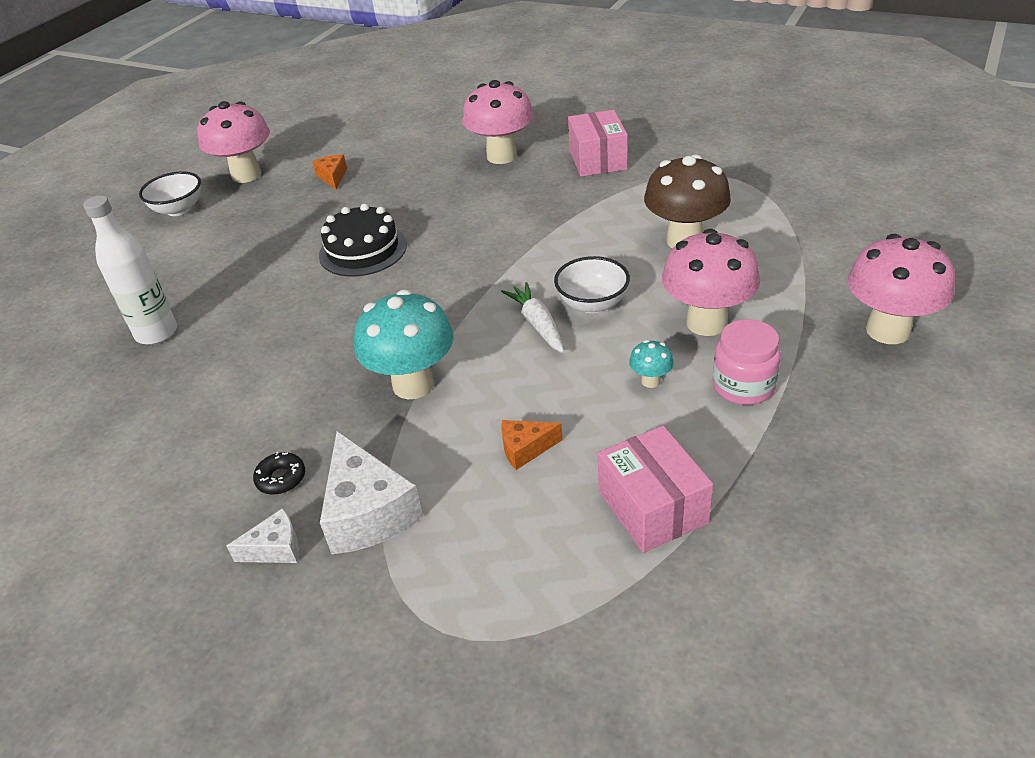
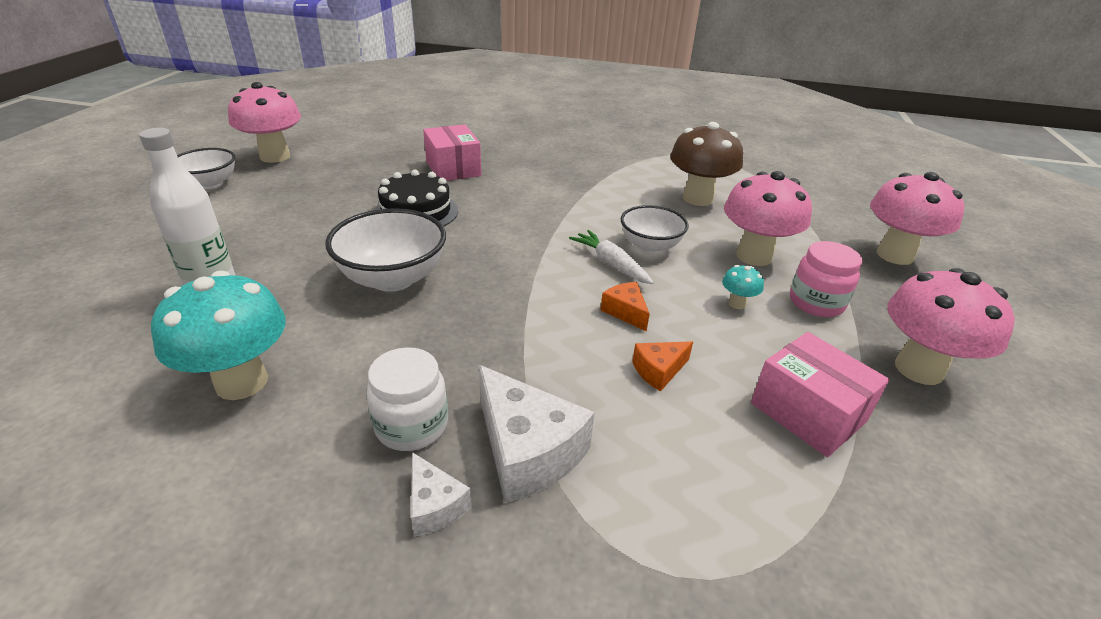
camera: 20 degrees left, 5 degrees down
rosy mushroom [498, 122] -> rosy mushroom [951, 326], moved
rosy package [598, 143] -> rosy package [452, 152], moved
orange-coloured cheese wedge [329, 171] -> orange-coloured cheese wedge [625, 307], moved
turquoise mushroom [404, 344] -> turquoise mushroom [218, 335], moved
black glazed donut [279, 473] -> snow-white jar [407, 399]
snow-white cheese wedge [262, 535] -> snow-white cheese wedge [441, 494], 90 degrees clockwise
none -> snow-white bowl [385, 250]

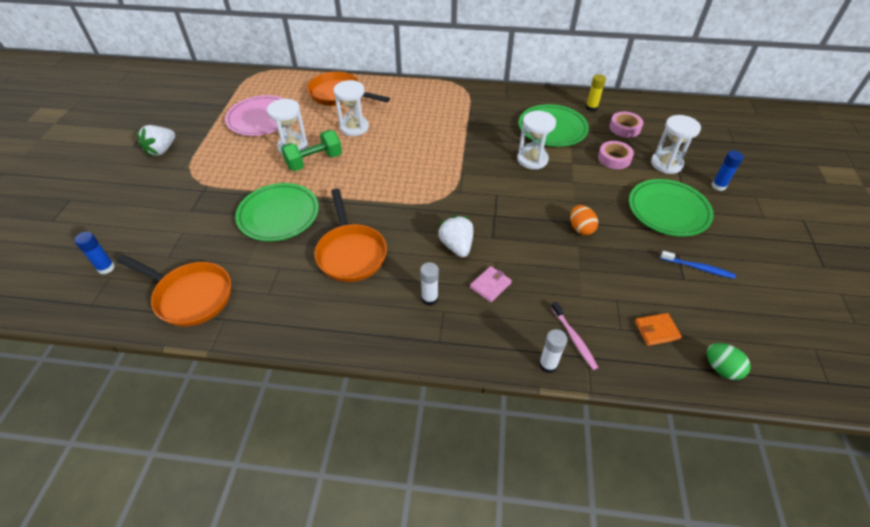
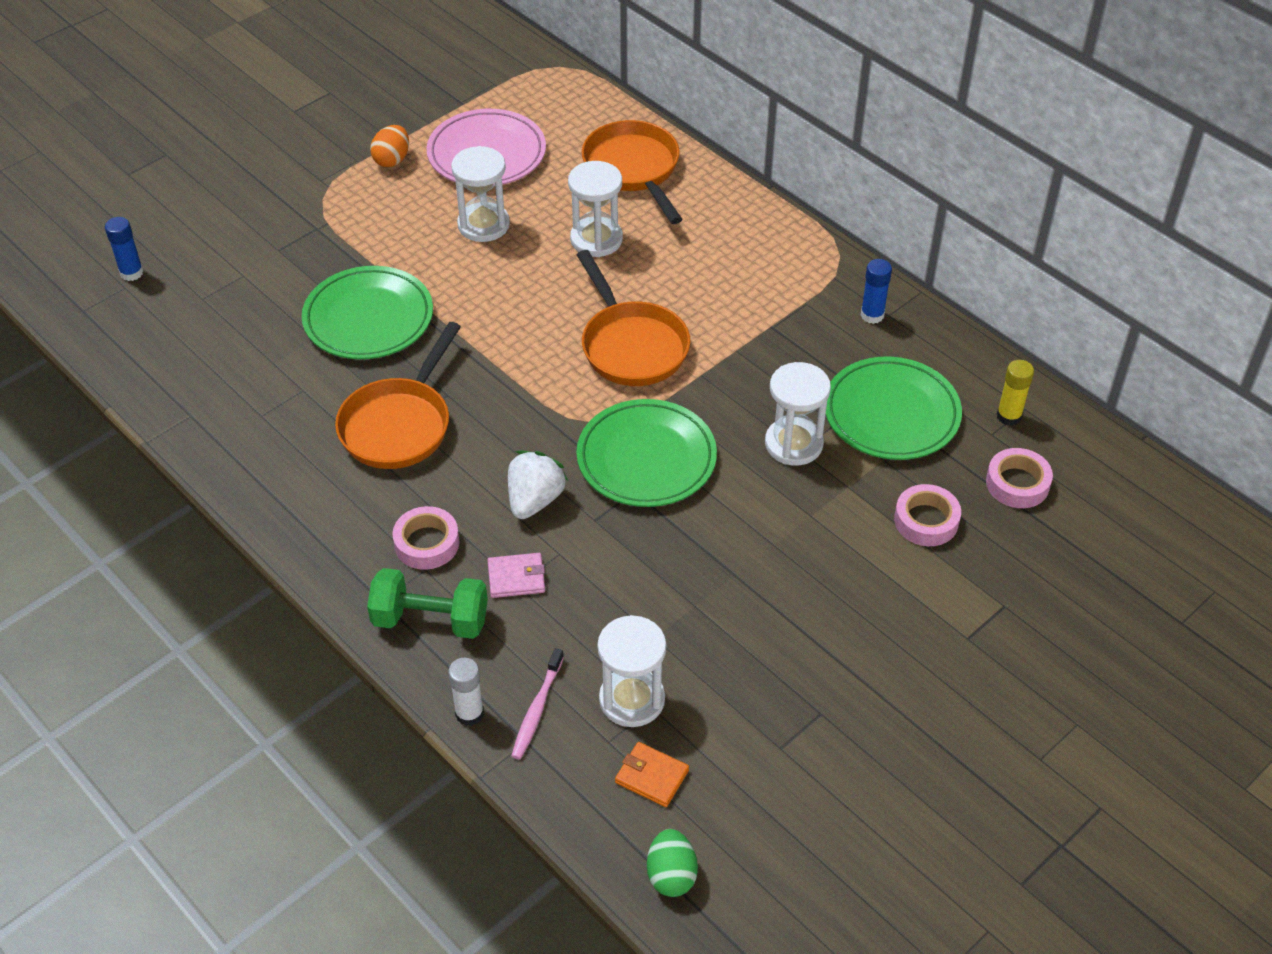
camera: 40 degrees right, 0 degrees up
snow-white sandglass [676, 144] -> snow-white sandglass [631, 671], moved
snow-white toy strawberry [155, 141] -> none
leaf-green dumbbell [311, 150] -> leaf-green dumbbell [427, 603], moved
royal blue glue [728, 170] -> royal blue glue [876, 291], moved
leaf-green plate [671, 207] -> leaf-green plate [646, 453], moved
orange-coloured egg [584, 220] -> orange-coloured egg [389, 146], moved
royal blue tooth brush [698, 265] -> none
orange-coloured frying pan [173, 291] -> orange-coloured frying pan [633, 318], moved
snow-white glue [429, 284] -> rosy sticky tape [425, 538]

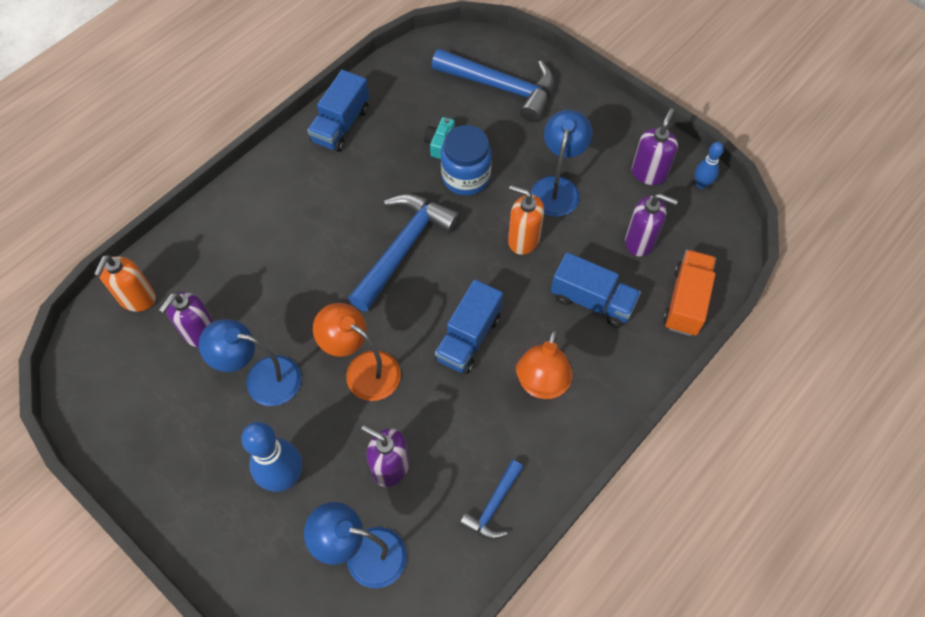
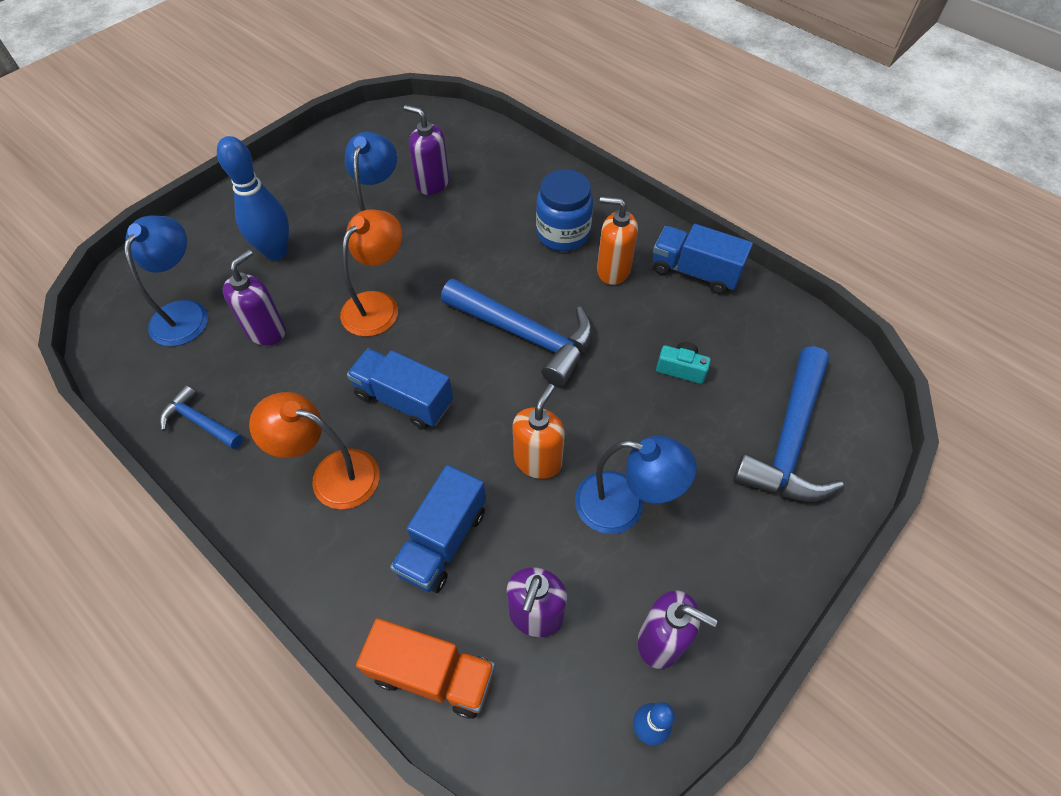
camera: 90 degrees right, 5 degrees down
royal blue jar [466, 160] -> royal blue jar [564, 210], moved
orange-coloured soap pump [125, 283] -> orange-coloured soap pump [617, 241], moved

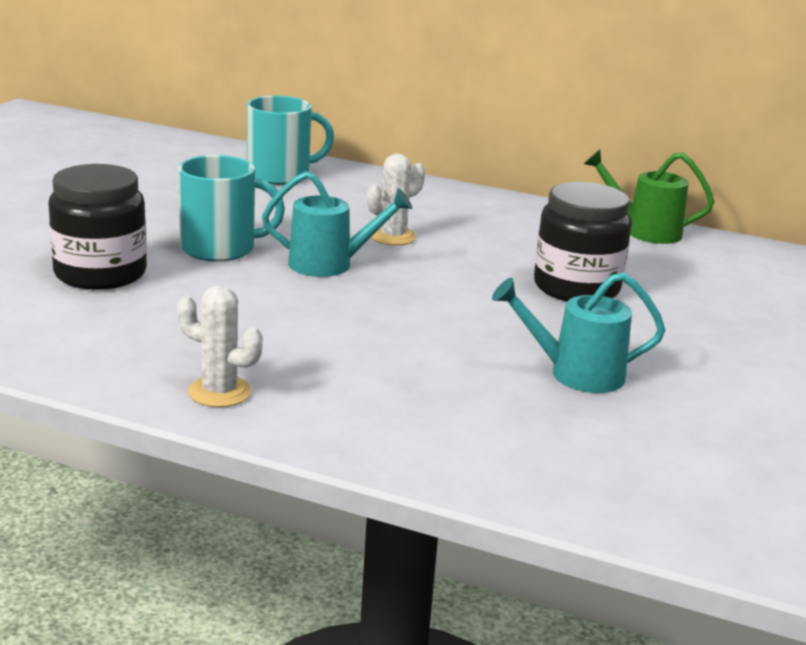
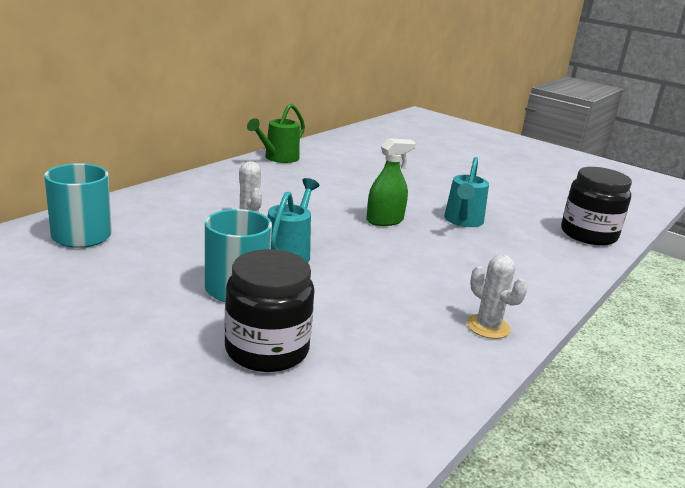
camera: 75 degrees left, 0 degrees up
black jar [583, 241] -> black jar [596, 206], moved
snow-white cactus [220, 346] -> snow-white cactus [497, 296], 75 degrees counterclockwise
none -> leaf-green spray bottle [391, 182]

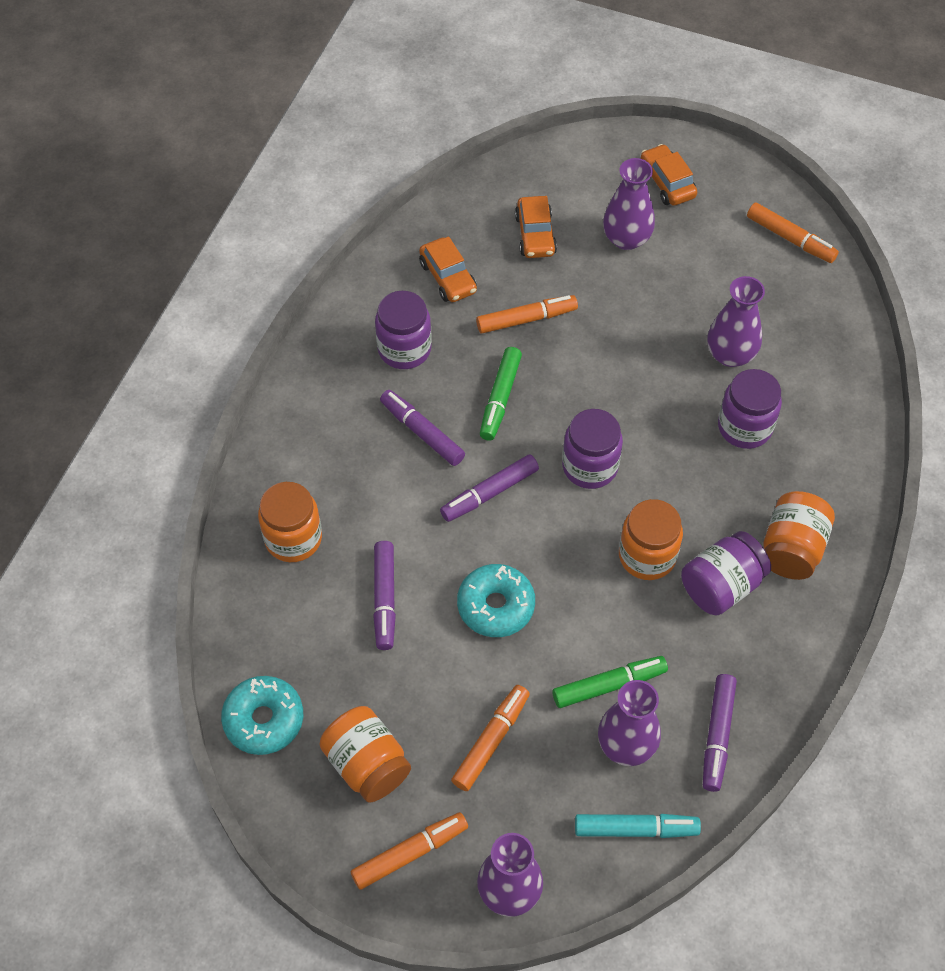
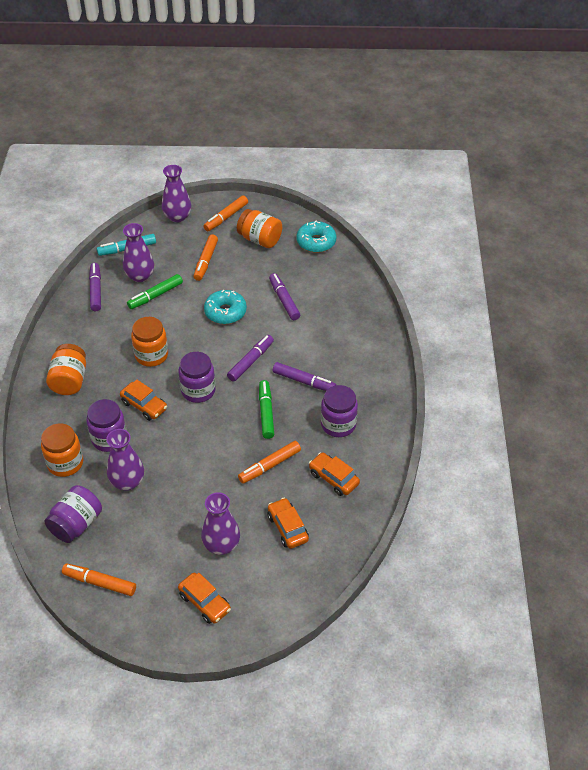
camera: 160 degrees right, 10 degrees down
orange-coloured jar [290, 522] -> orange-coloured jar [62, 450], moved
purple jar [726, 573] -> purple jar [73, 514], moved
none -> orange-coloured automobile [143, 400]

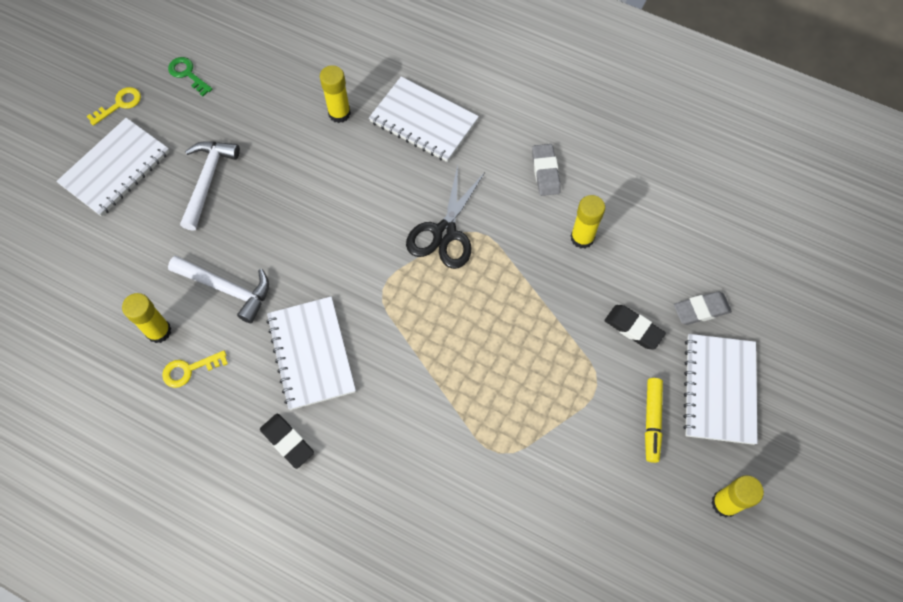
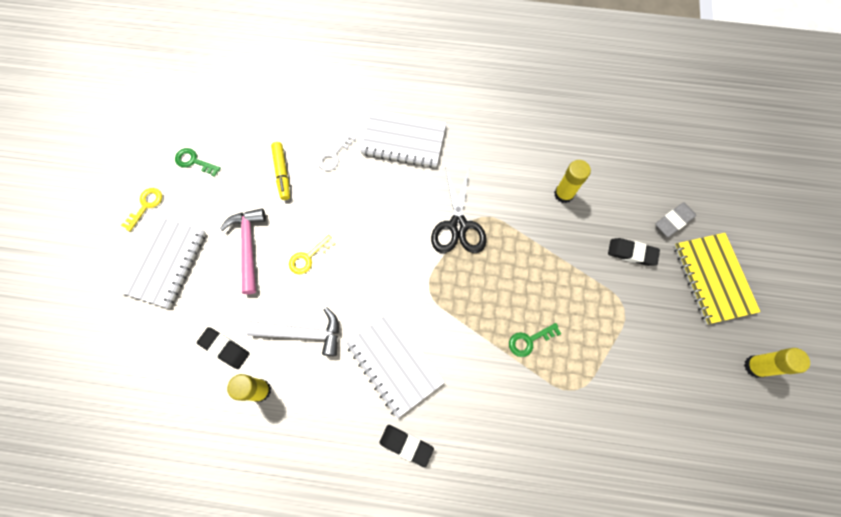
camera: 20 degrees left, 5 degrees up
bright yellow glue [335, 94] -> snow-white latchkey [336, 151]
snow-white claw hammer [210, 186] -> rosy claw hammer [243, 251]
gray eraser [546, 170] -> none
snow-white notepad [720, 389] -> bright yellow notepad [717, 279]
bright yellow latchkey [195, 369] -> bright yellow latchkey [312, 255], moved
bright yellow felt pen [654, 420] -> bright yellow felt pen [280, 171], moved
none -> leaf-green latchkey [535, 340]
none -> black eraser [223, 348]

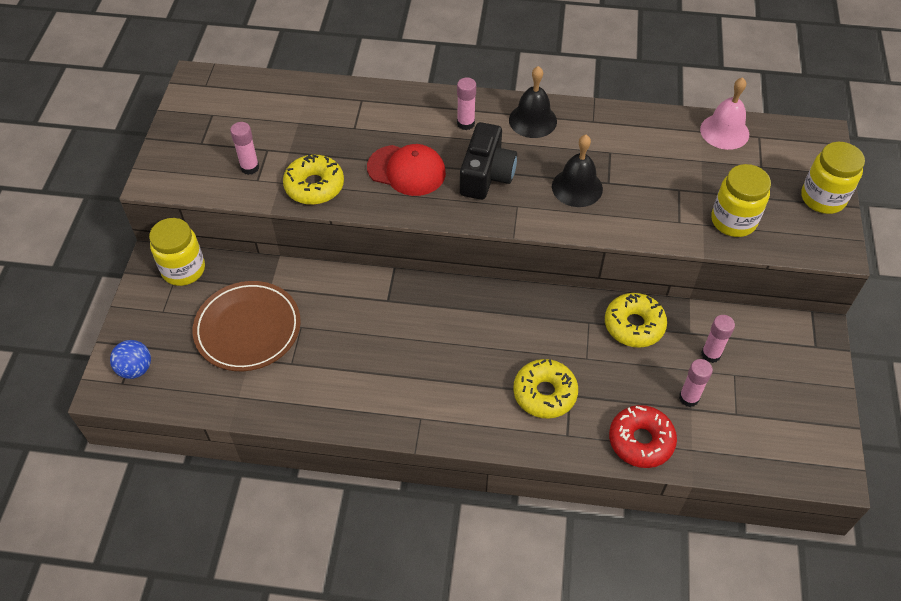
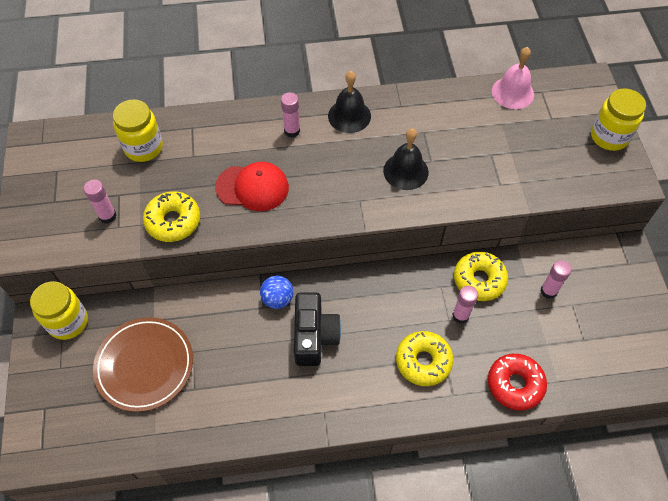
camera: 15 degrees left, 5 degrees up
black photo camera [488, 161] -> black photo camera [317, 329], moved
bright yellow jar [741, 200] -> bright yellow jar [138, 130], moved
royal blue ball [130, 359] -> royal blue ball [277, 292], moved
rosy glue [696, 383] -> rosy glue [465, 305], moved

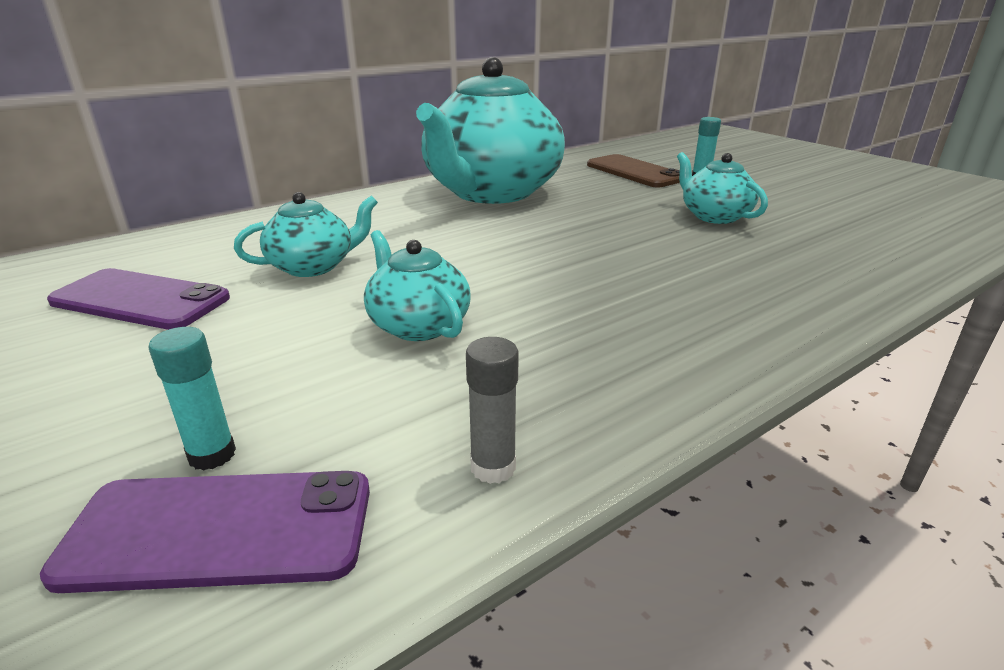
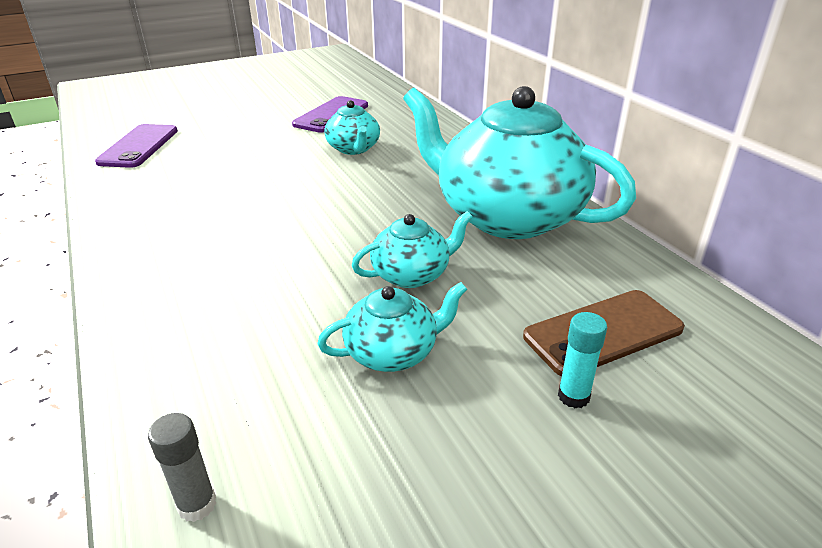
camera: 100 degrees right, 5 degrees up
turquoise china teapot [417, 285] -> turquoise china teapot [412, 249], moved
turquoise glue [192, 399] -> none
gray glue [492, 410] -> gray glue [182, 467], moved

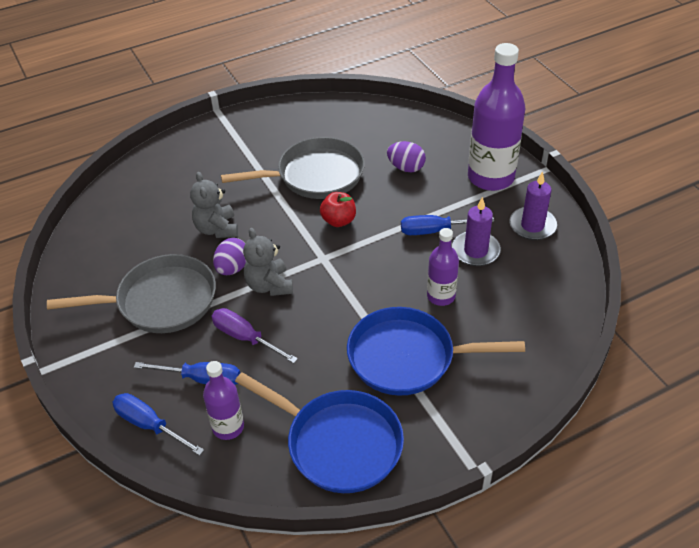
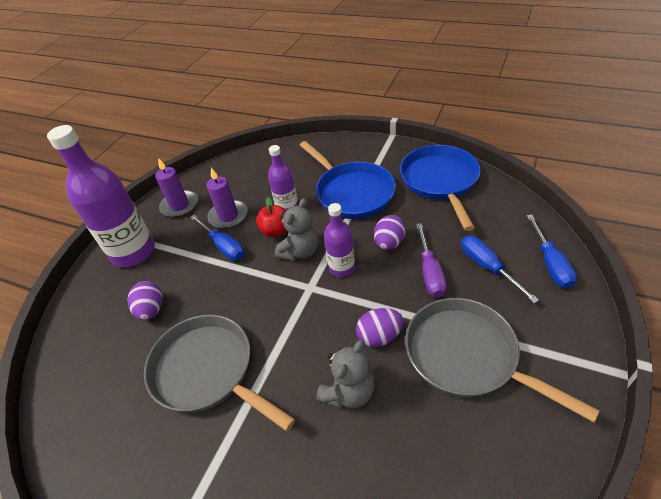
camera: 125 degrees left, 0 degrees up
scarlet apple [338, 209] -> scarlet apple [271, 217], moved
gray teddy [268, 262] -> gray teddy [297, 229], moved
purple flask [223, 400] -> purple flask [339, 240], moved
none -> purple egg [390, 232]

